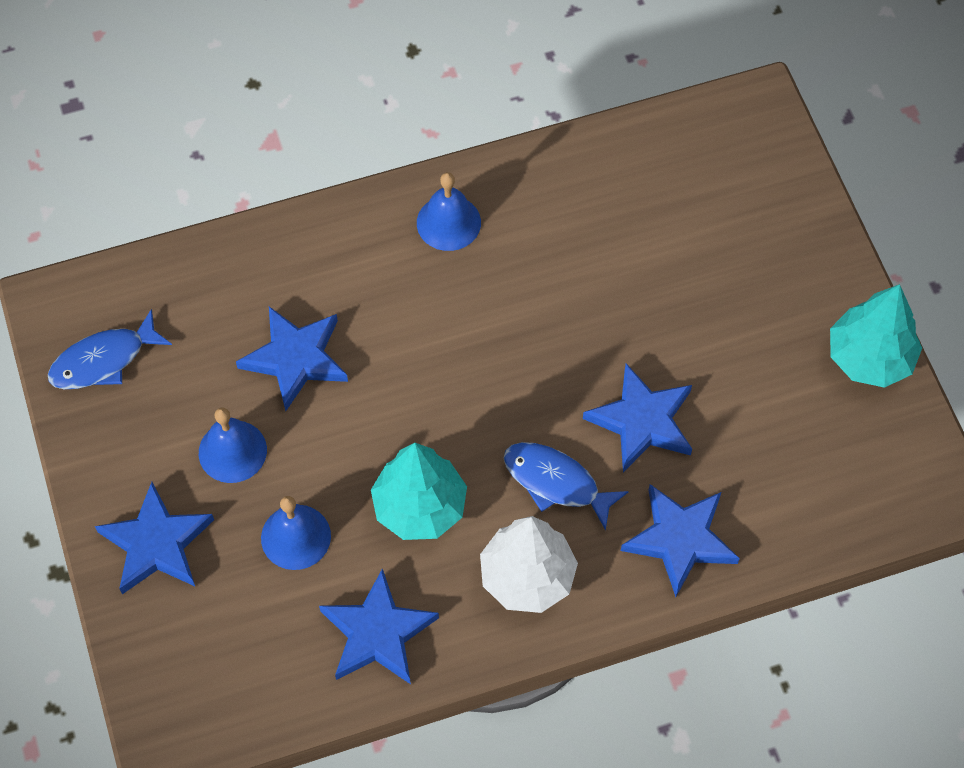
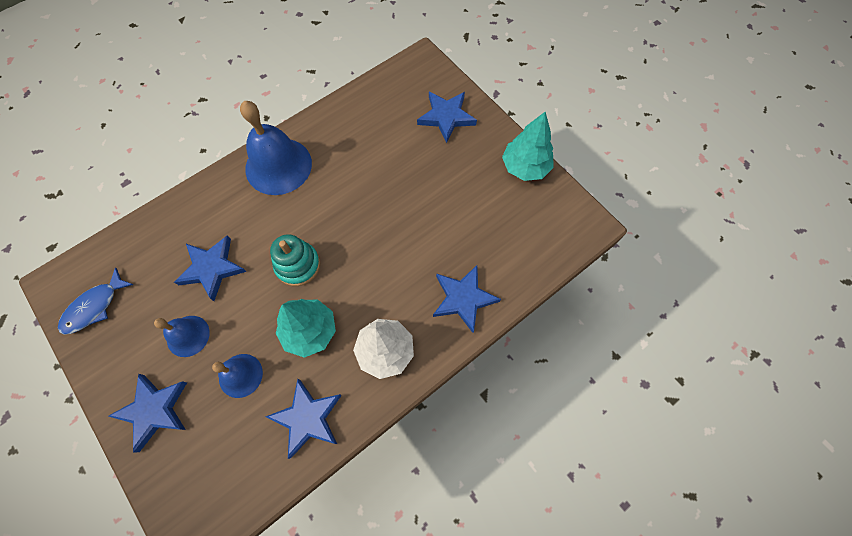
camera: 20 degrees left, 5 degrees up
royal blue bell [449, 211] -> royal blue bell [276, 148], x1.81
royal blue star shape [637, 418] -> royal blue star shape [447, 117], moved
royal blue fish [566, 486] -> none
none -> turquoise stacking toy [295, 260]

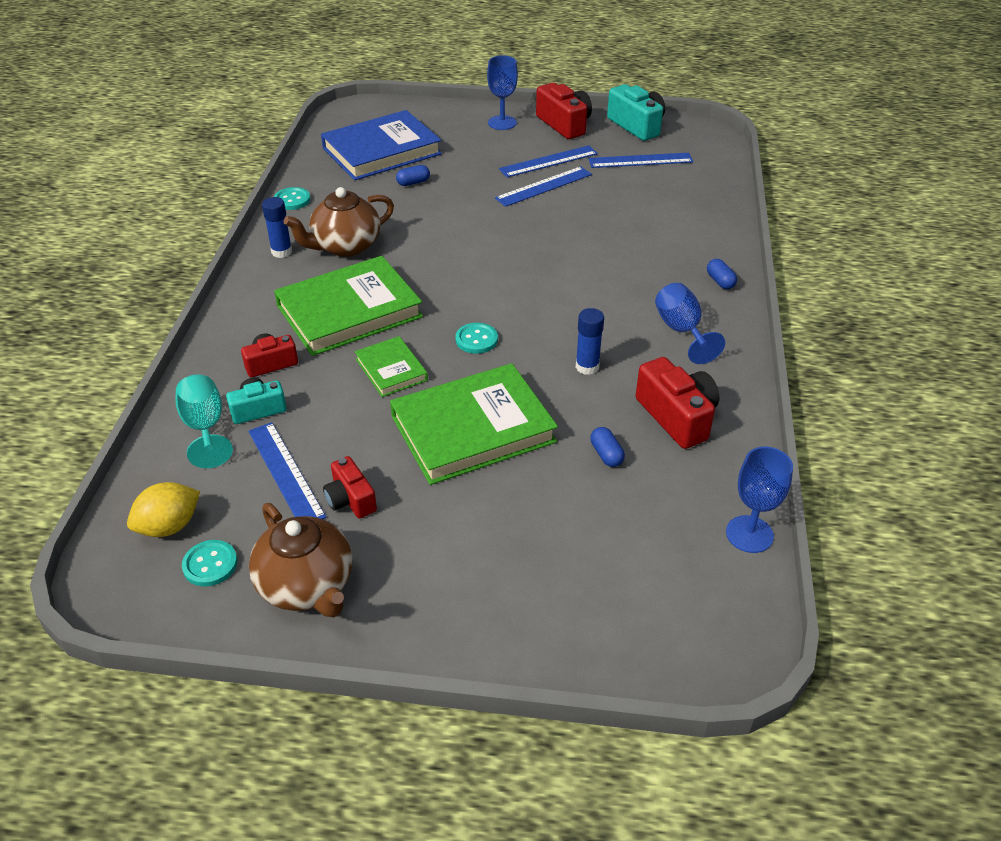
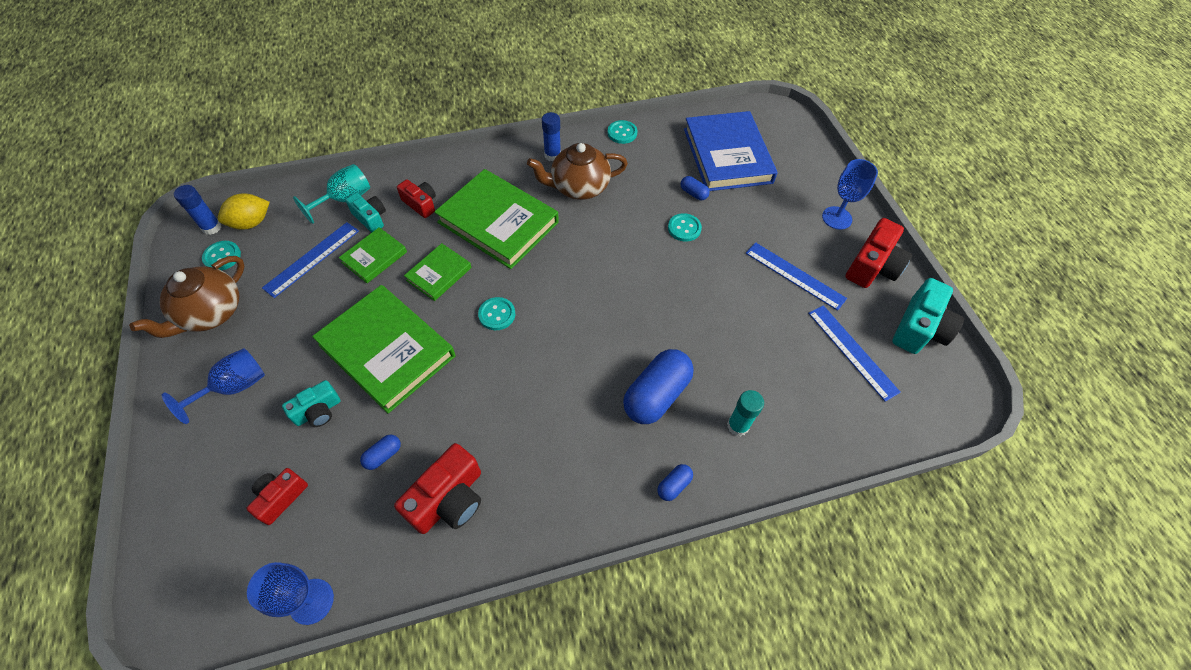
camera: 65 degrees right, 15 degrees up
royal blue book [381, 145] -> royal blue book [731, 151], 45 degrees clockwise
royal blue straightedge [543, 186] -> none
brown china teapot [339, 222] -> brown china teapot [577, 171], 45 degrees counterclockwise
royal blue wine glass [690, 323] -> royal blue wine glass [213, 386], moved
royal blue glue [590, 341] -> royal blue glue [198, 210], moved
scarlet photo camera [350, 487] -> scarlet photo camera [277, 496], moved
bright yellow toy lemon [163, 509] -> bright yellow toy lemon [244, 212], 60 degrees counterclockwise
none -> turquoise shirt button [685, 227]
none -> leaf-green book [373, 255]
none -> royal blue pill shape [658, 386]
none -> turquoise photo camera [311, 403]
none -> turquoise glue [745, 413]

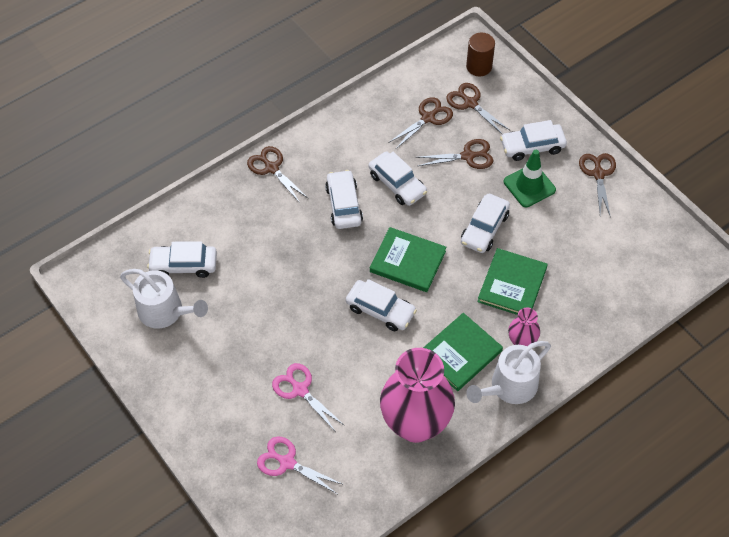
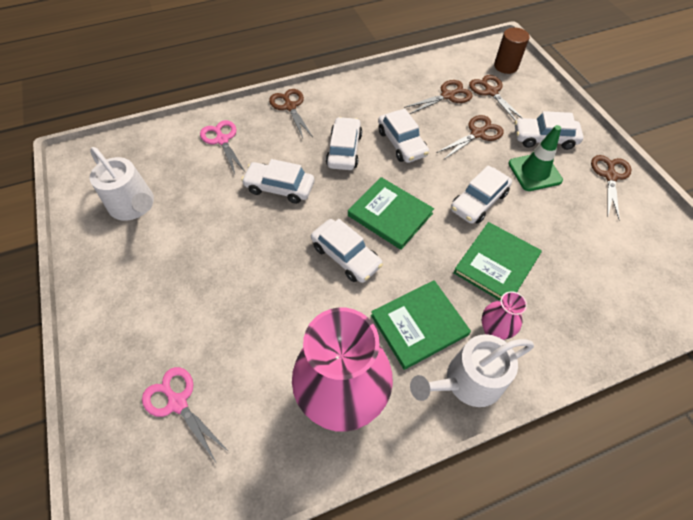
camera: 15 degrees right, 0 degrees up
brown scissors [454, 154] -> brown scissors [470, 137], 45 degrees counterclockwise
snow-white automobile [182, 259] -> snow-white automobile [277, 181], moved
rosy scissors [308, 397] -> rosy scissors [223, 147], moved

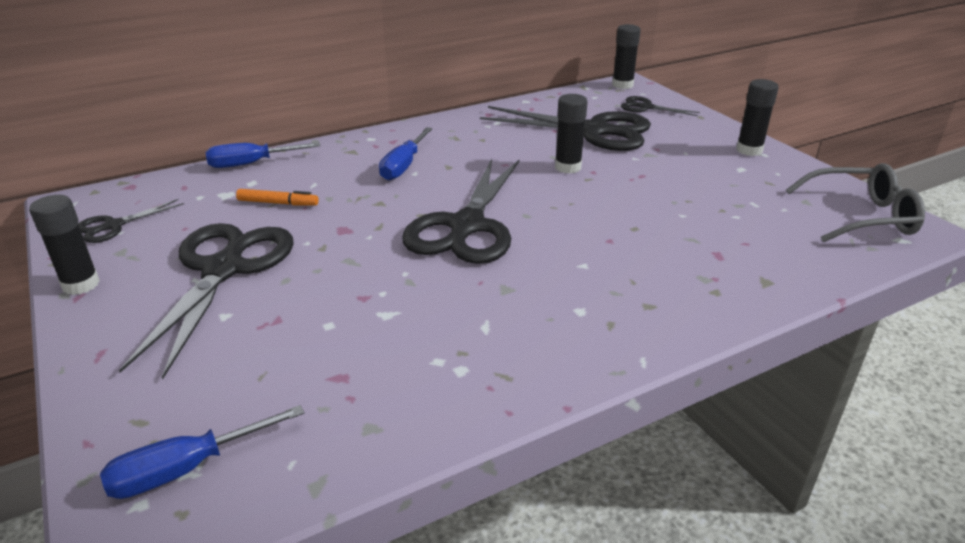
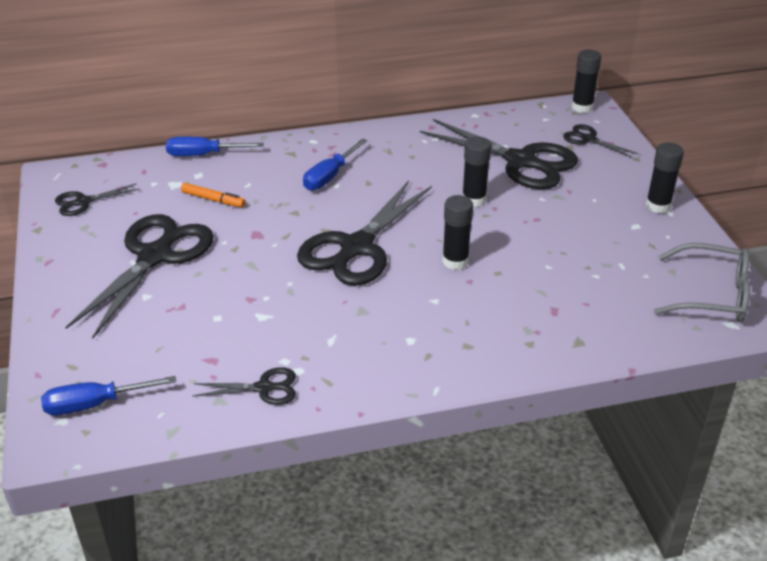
camera: 15 degrees right, 5 degrees up
black glue [64, 245] -> black glue [457, 232], moved
none -> black scissors [244, 386]

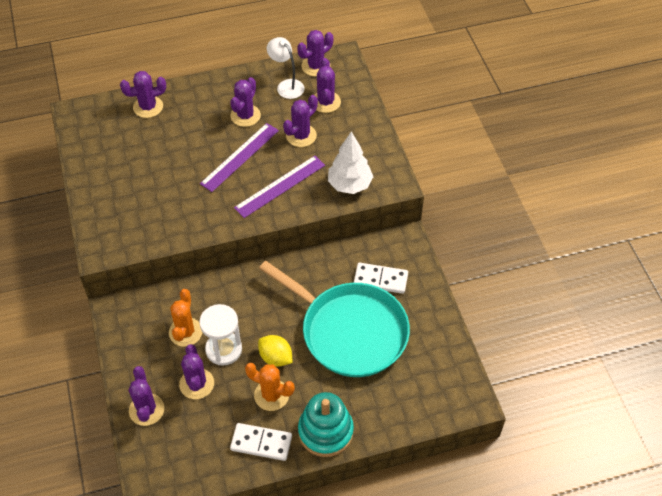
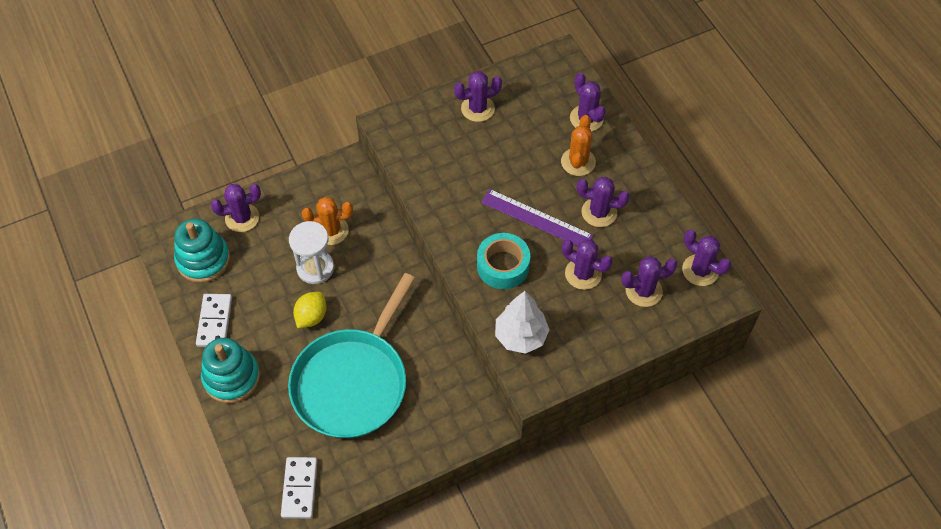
camera: 80 degrees right, 5 degrees up
snow-white desk lamp [285, 68] -> none
purple straightedge [279, 187] -> turquoise sticky tape [503, 261]
snow-white domino [381, 278] -> snow-white domino [299, 488], moved
purple cactus [196, 371] -> purple cactus [478, 96], moved
orange-coloured cactus [270, 387] -> orange-coloured cactus [578, 145], moved
none -> turquoise stacking toy [202, 251]

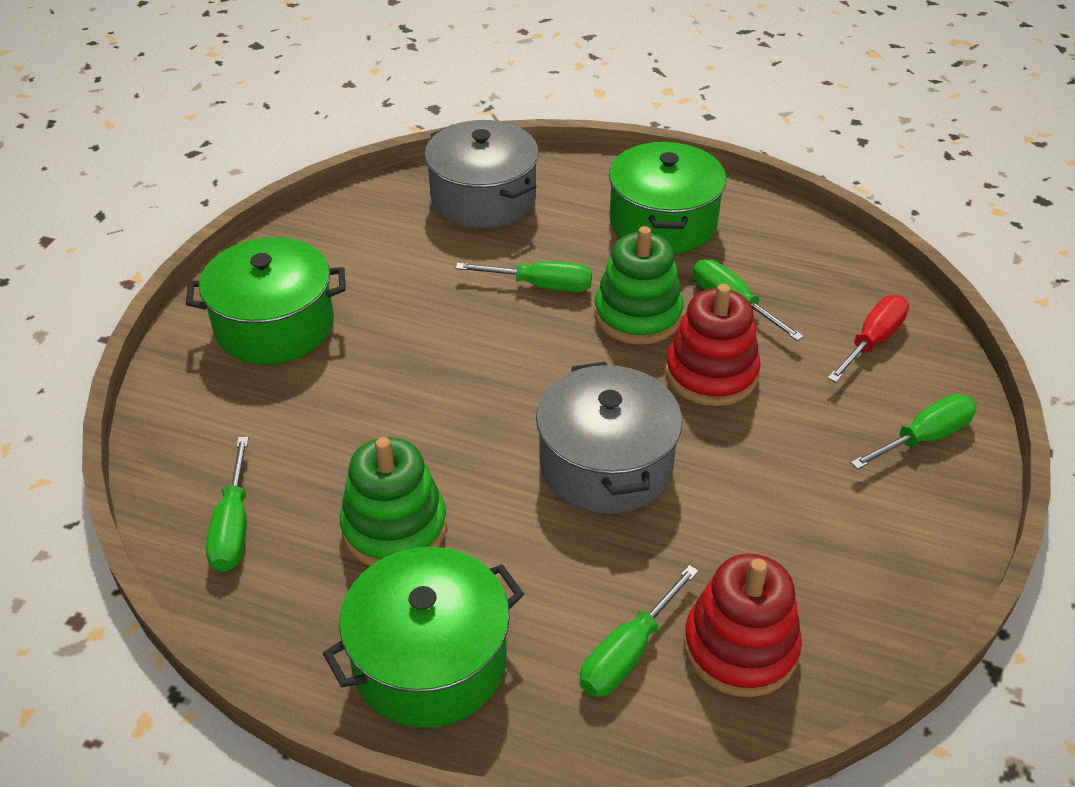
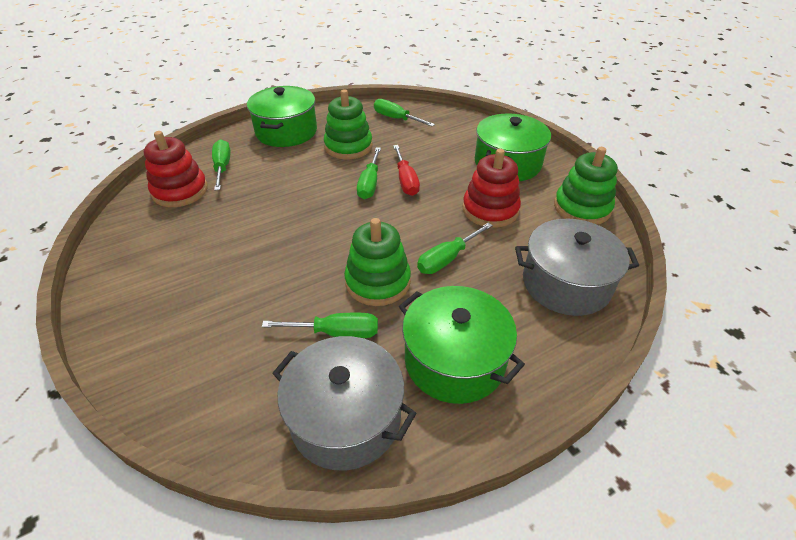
camera: 130 degrees right, 0 degrees up
scarlet stacking toy [713, 345] -> scarlet stacking toy [491, 188], moved
scarlet flat screwdriver [868, 339] -> scarlet flat screwdriver [406, 170], moved
gray cooking pot [609, 438] -> gray cooking pot [344, 403], moved
leaf-green flat screwdriver [914, 432] -> leaf-green flat screwdriver [369, 173], moved
none -> leaf-green stacking toy [586, 186]

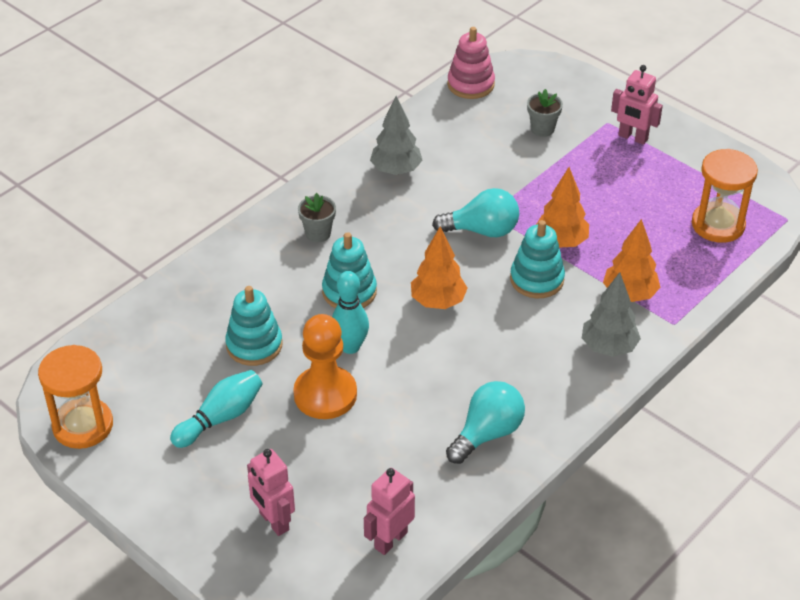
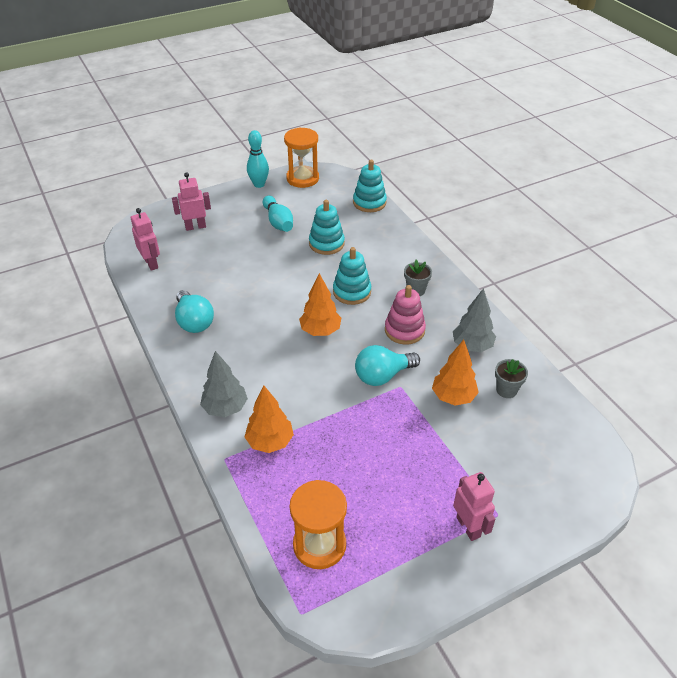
camera: 110 degrees right, 0 degrees up
rosy stacking toy [471, 63] -> rosy stacking toy [405, 315], moved
rosy robot [637, 105] -> rosy robot [474, 506], 105 degrees clockwise
gray flower pot [545, 113] -> gray flower pot [511, 378], moved
orange-coloured fir tree [562, 207] -> orange-coloured fir tree [455, 373], moved
turquoise bulb [475, 212] -> turquoise bulb [387, 365], 45 degrees clockwise
turquoise stacking toy [537, 259] -> turquoise stacking toy [370, 186], moved
turquoise skittle [350, 312] -> turquoise skittle [258, 159], moved
orange-coloured game pawn [325, 366] -> none

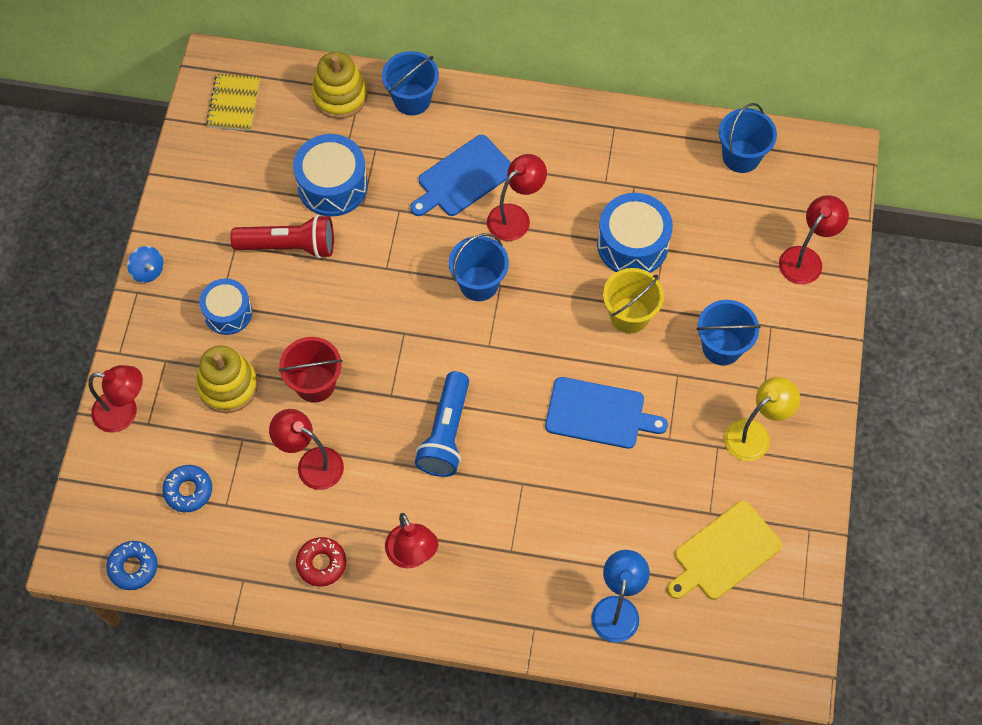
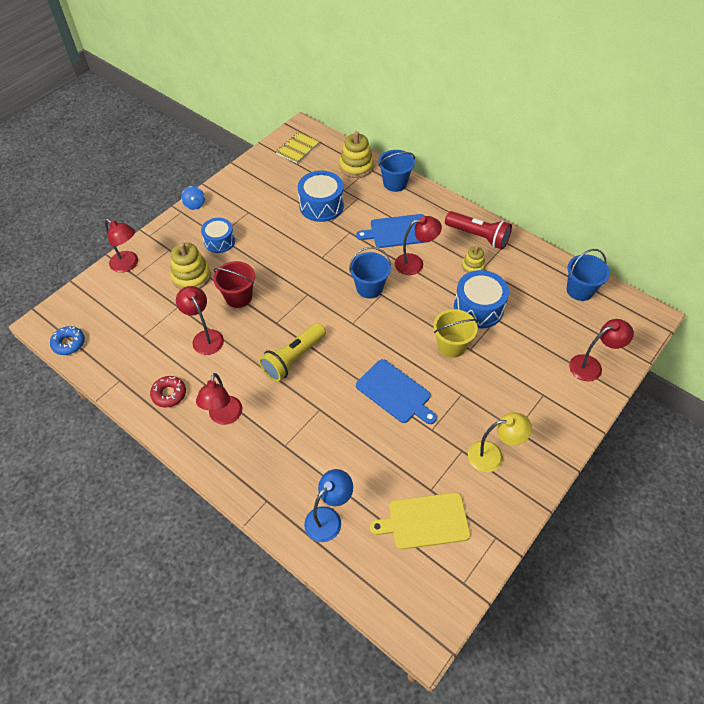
camera: 30 degrees right, 10 degrees down
scarlet pocket torch [282, 237] -> scarlet pocket torch [478, 230], moved
royal blue sand bucket [729, 332] -> none
royal blue pocket torch [442, 424] -> bright yellow pocket torch [292, 352]
royal blue glazed donut [187, 488] -> none
none -> bright yellow stacking toy [473, 259]

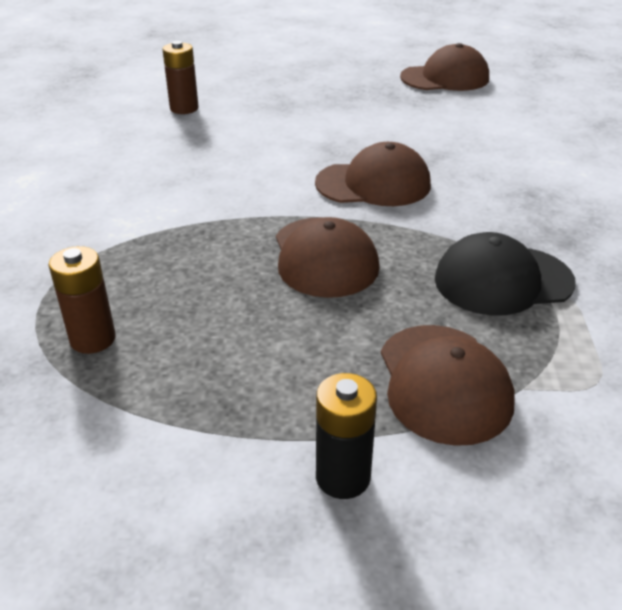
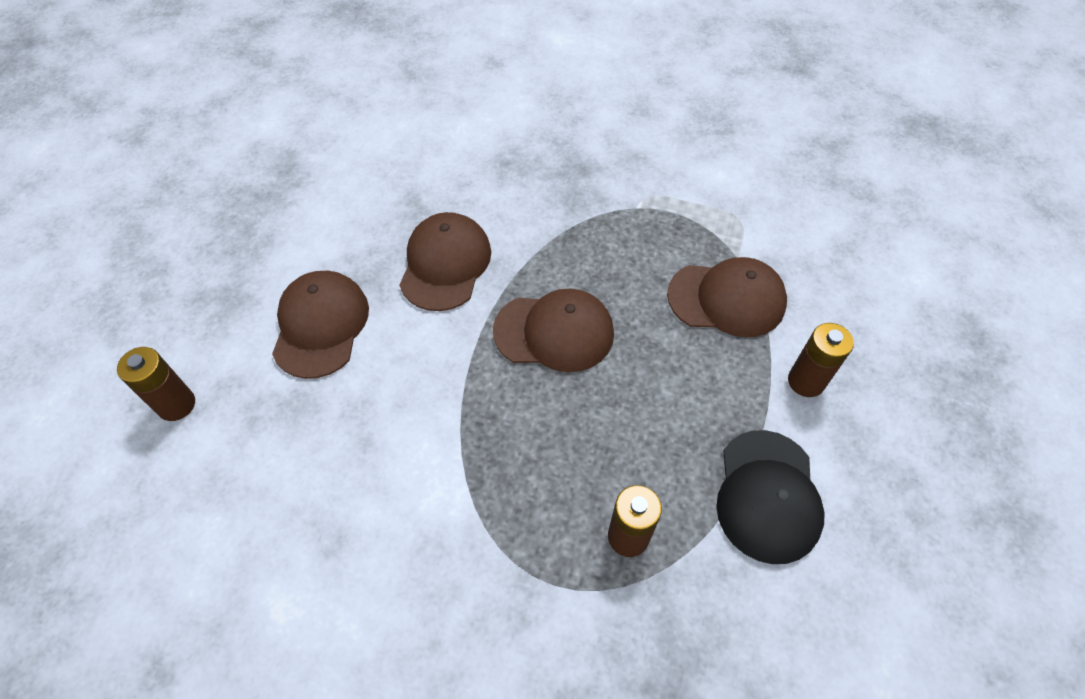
camera: 75 degrees left, 20 degrees up
brown cap [444, 67] -> brown cap [320, 325], moved
black cap [505, 274] -> black cap [770, 497], moved
black battery [346, 436] -> brown battery [821, 360]

